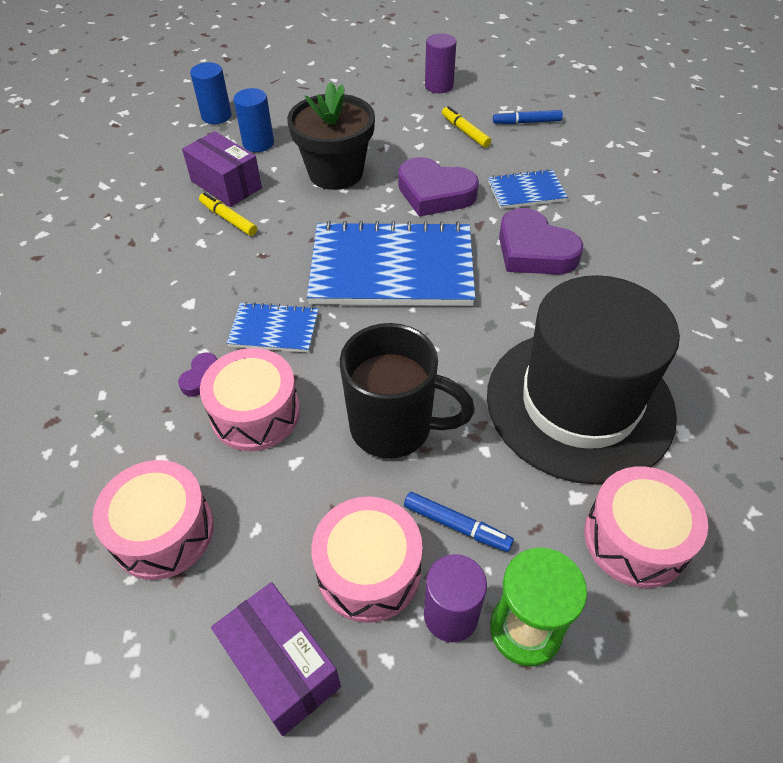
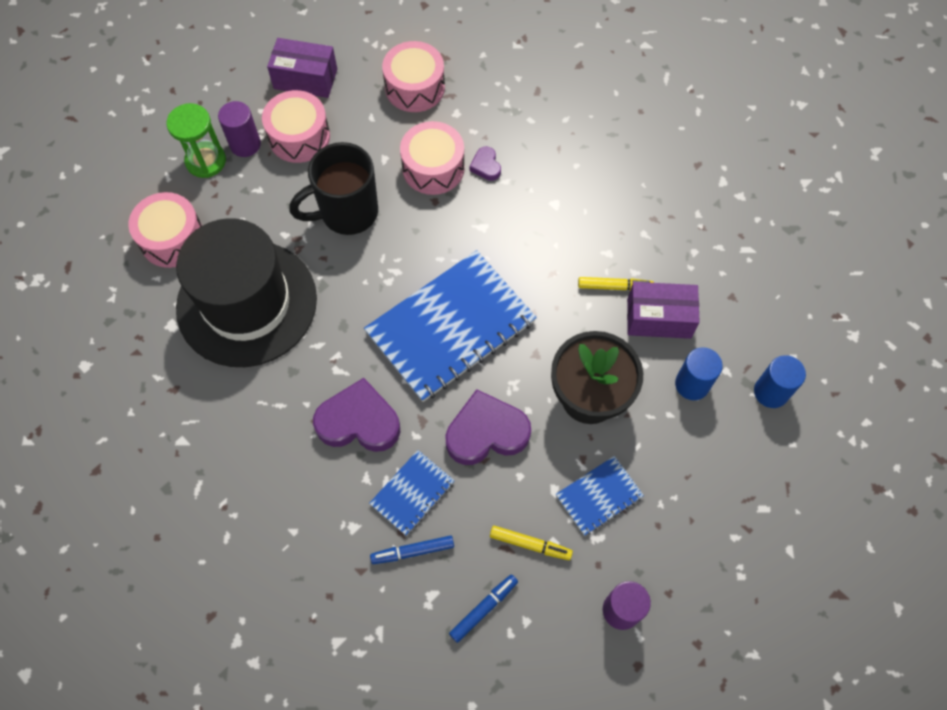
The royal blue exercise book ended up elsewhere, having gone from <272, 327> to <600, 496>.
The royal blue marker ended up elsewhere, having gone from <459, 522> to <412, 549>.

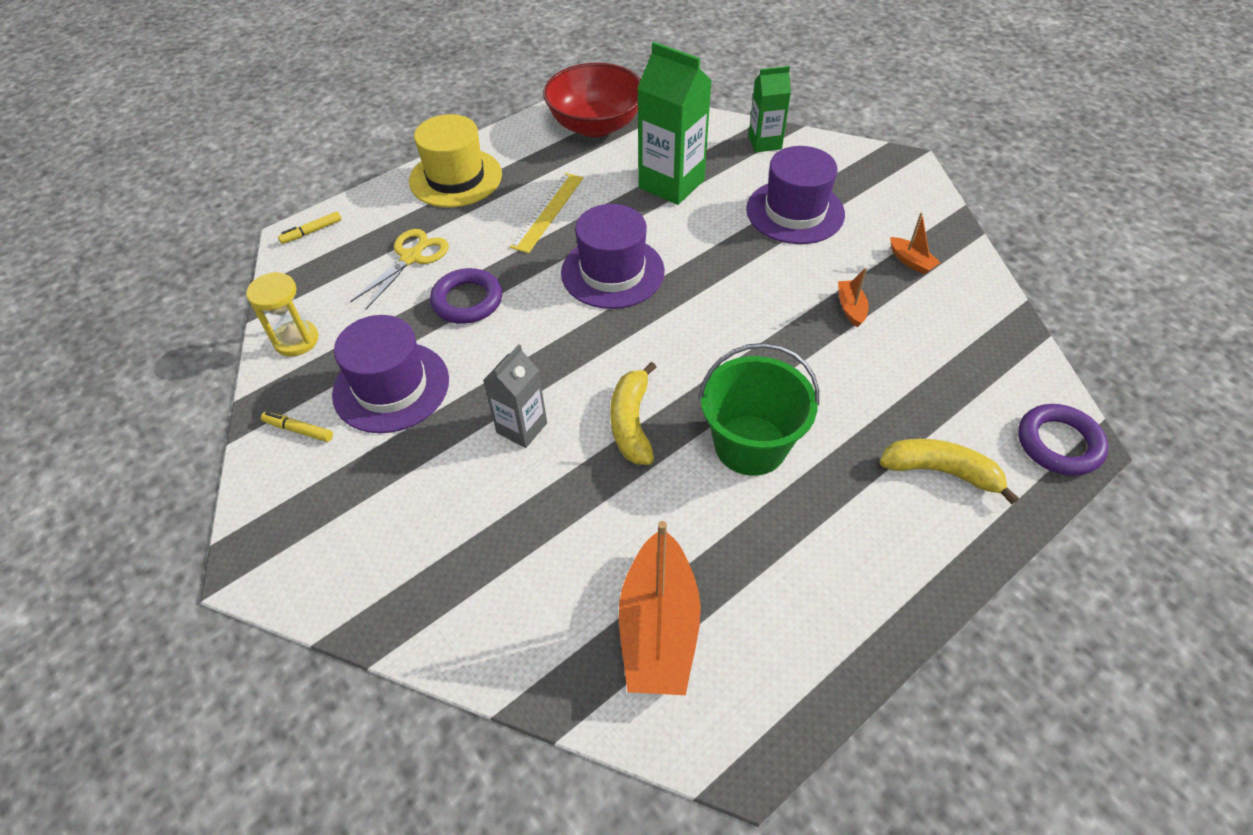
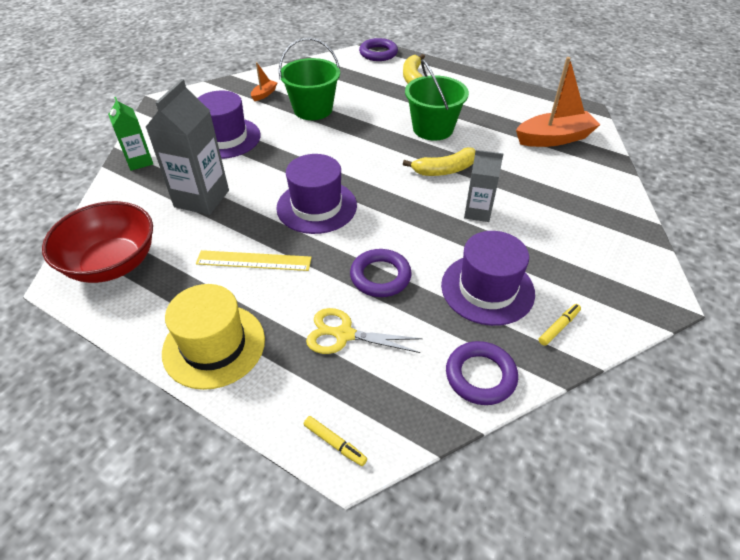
Where the golden sandglass stood at <282, 314>, the royal purple torus came to stand at <482, 373>.
The golden marker at <297, 427> ended up facing another way, 135 degrees counterclockwise from before.
What was the leaf-green juice carton at <674, 123> turned into the grey juice carton at <187, 147>.
Where the bright orange sailboat stood at <853, 298>, the leaf-green pail came to stand at <309, 79>.

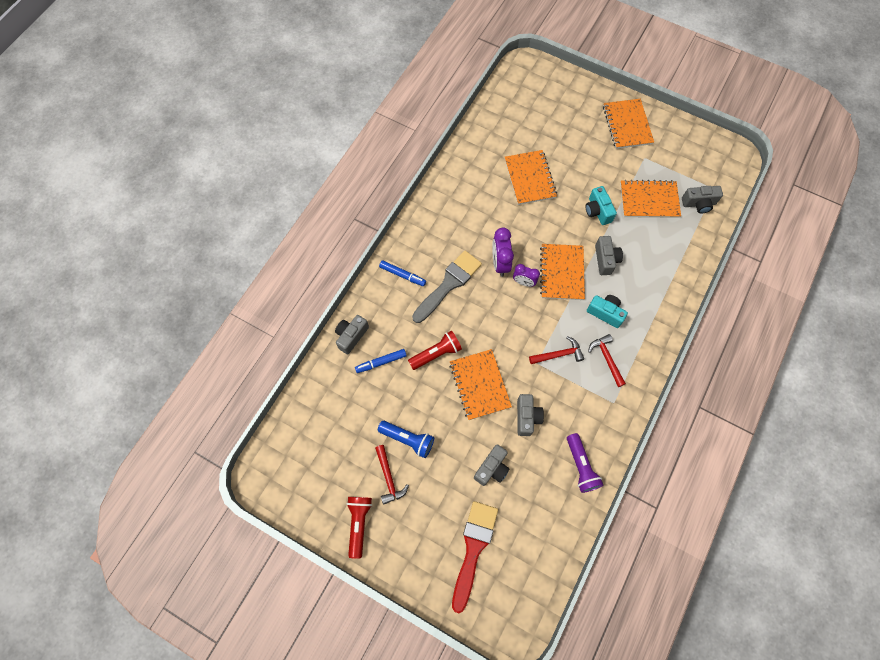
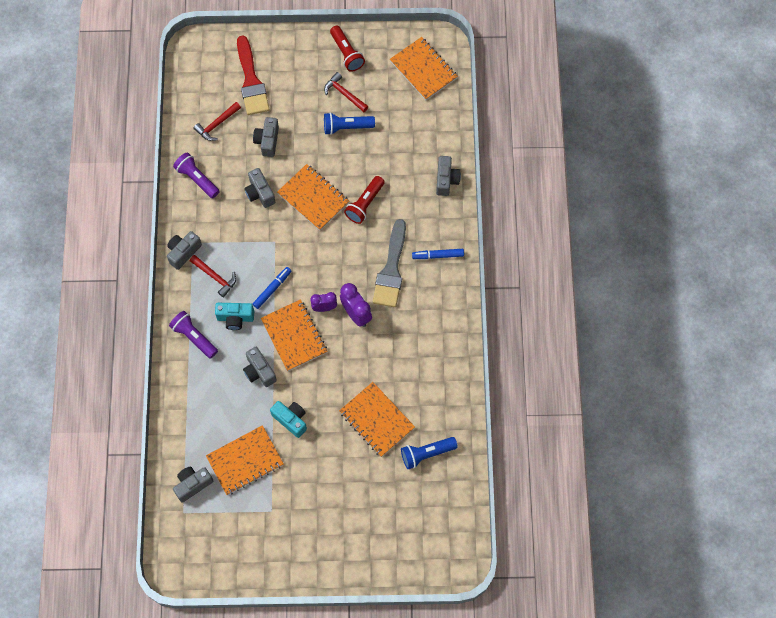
The royal blue marker ended up elsewhere, having gone from <381, 361> to <272, 288>.
The red claw hammer ended up elsewhere, having gone from <556, 350> to <217, 121>.
The bright orange exercise book ended up elsewhere, having gone from <628, 124> to <424, 68>.
The second view gained the grey photo camera at <184, 250>.
The second view gained the royal purple flashlight at <193, 335>.
The second view gained the royal blue flashlight at <429, 453>.

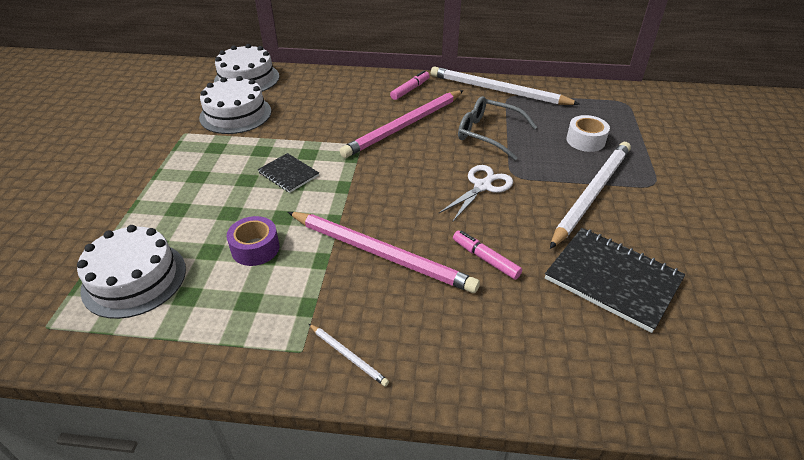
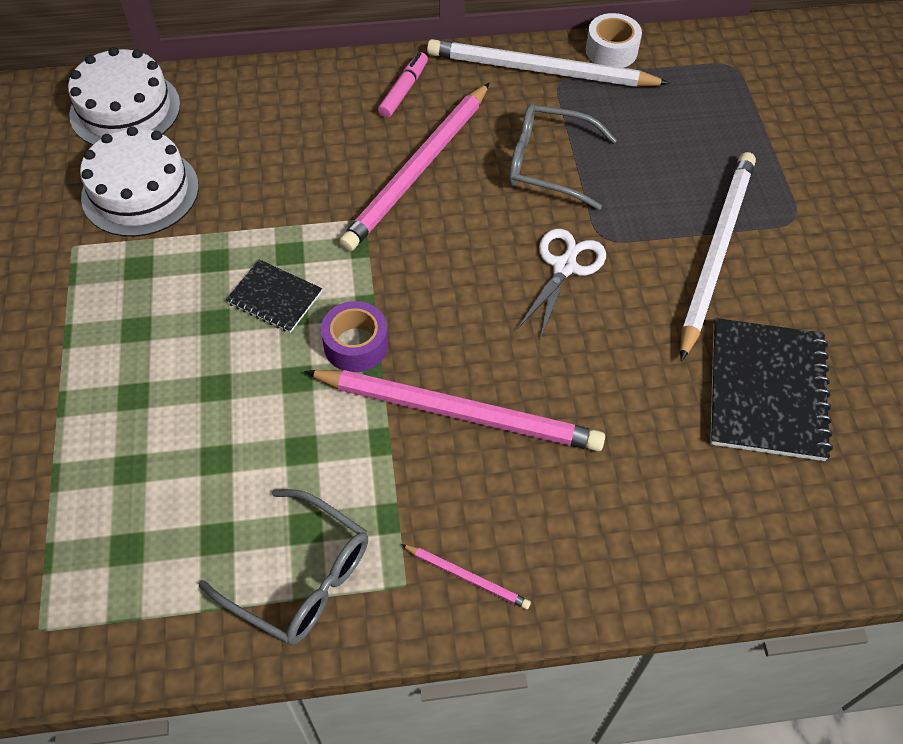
The second view lost the white layer cake at <131, 272>.
The royal purple sticky tape ended up elsewhere, having gone from <252, 241> to <354, 336>.
What was the white lead pencil at <349, 355> turned into the rose-pink lead pencil at <466, 577>.
The second view lost the rose-pink marker at <487, 255>.
The black exercise book at <615, 280> ended up facing another way, 75 degrees clockwise from before.
The white sticky tape ended up elsewhere, having gone from <588, 133> to <614, 40>.
The second view gained the grey eyeglasses at <283, 567>.

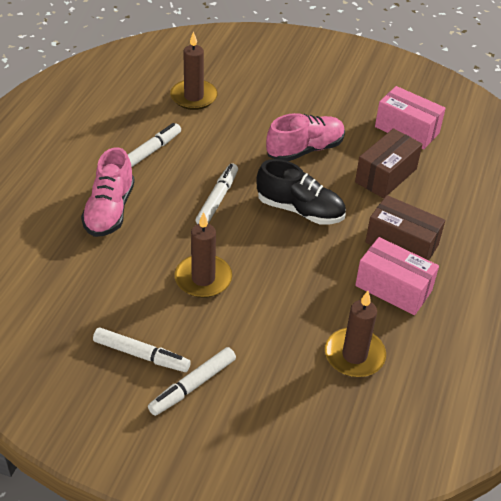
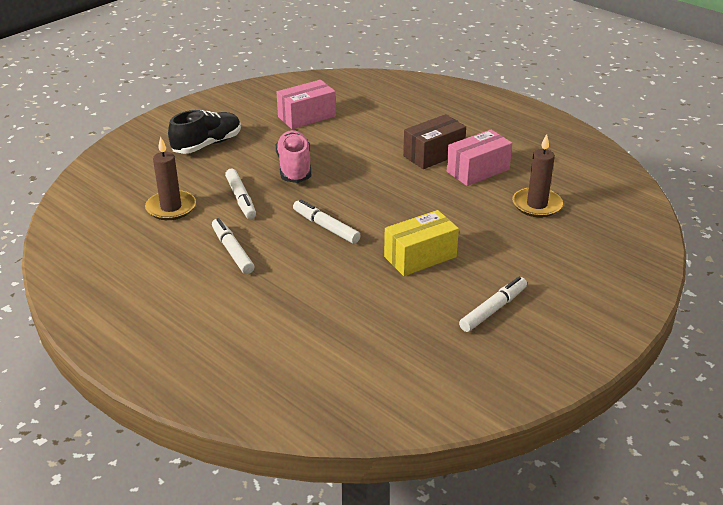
The second view lost the rose-pink shoe at <108, 192>.
The white marker ended up elsewhere, having gone from <192, 381> to <240, 194>.
Where the brown wax candle stood at <203, 255>, the golden parcel came to stand at <421, 243>.
The black shoe ended up elsewhere, having gone from <301, 192> to <204, 132>.
The second view lost the brown parcel at <389, 163>.

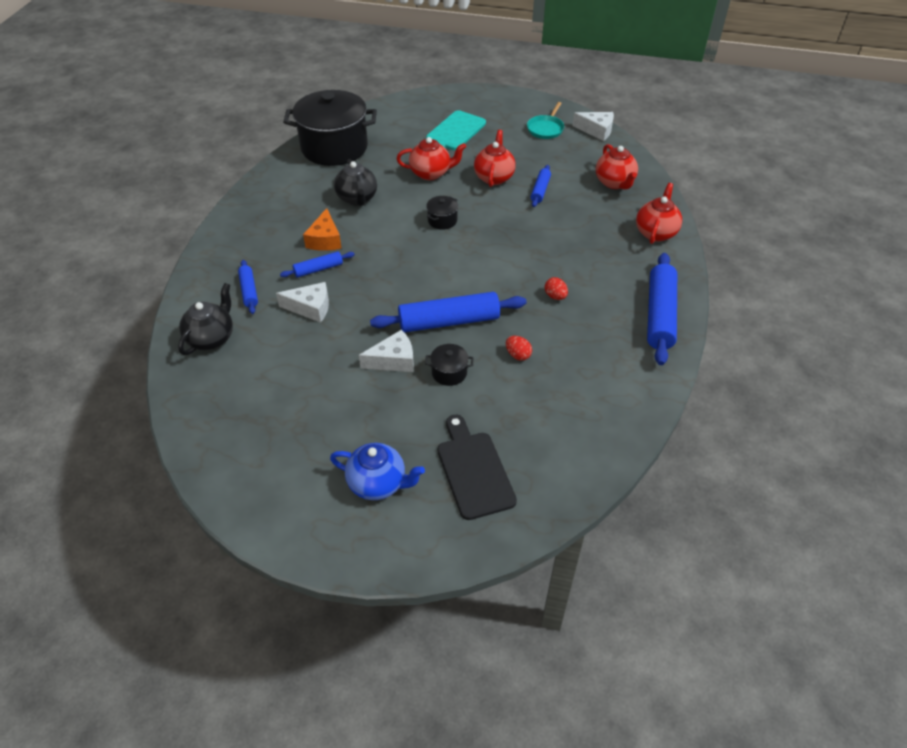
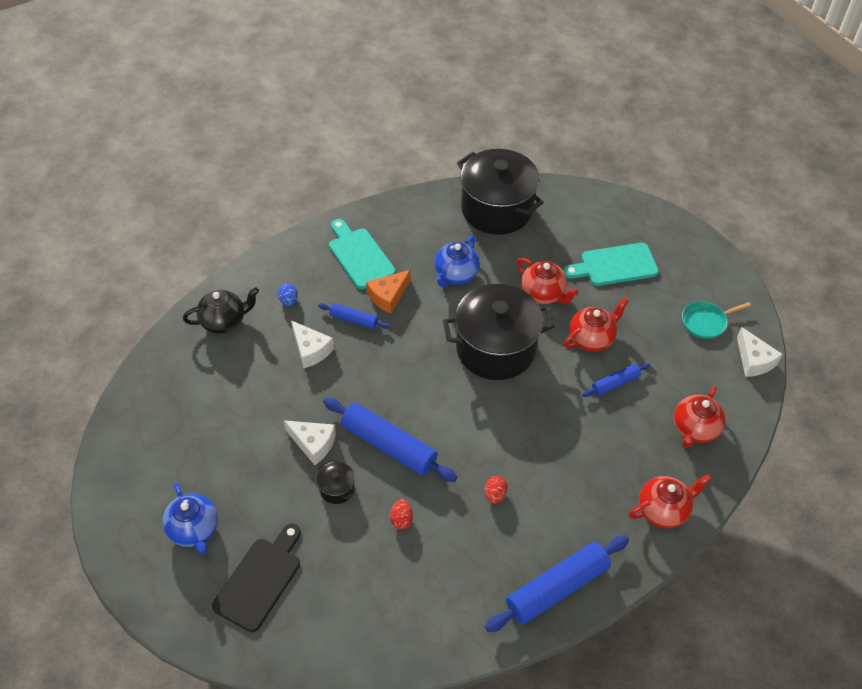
Where the royal blue rolling pin stood at <248, 287>, the royal blue toy egg came to stand at <288, 294>.
What was the black tea pot at <355, 182> turned into the royal blue tea pot at <457, 261>.
The size of the black pot at <442, 213> changed by a factor of 2.50.
The second view gained the aqua cutting board at <362, 254>.

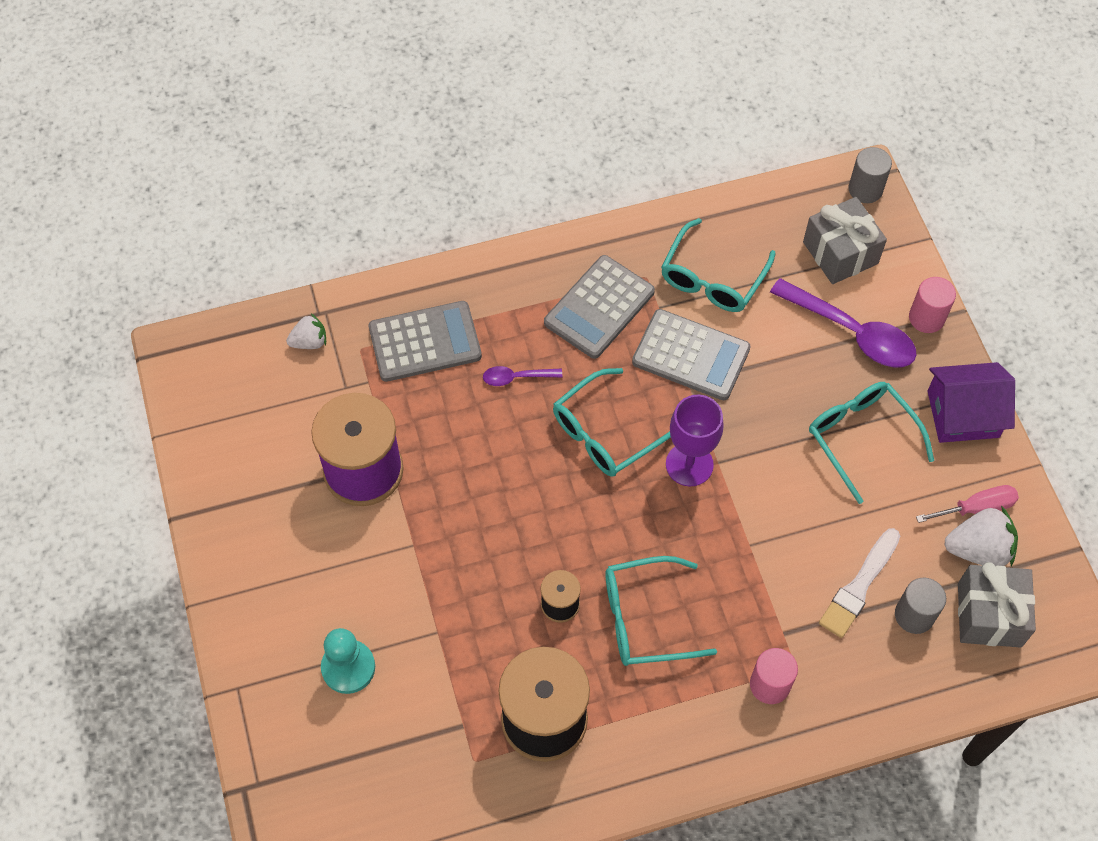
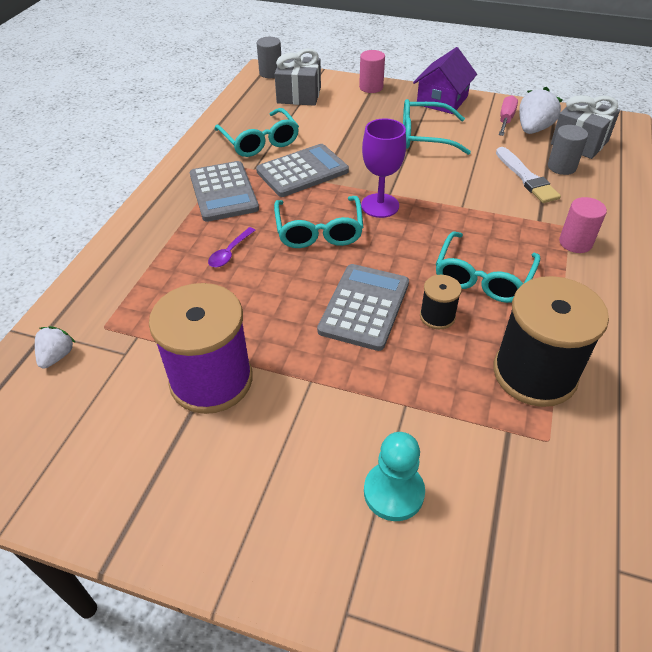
The grey pocket calculator ended up elsewhere, having gone from <425, 341> to <363, 307>.
The second view lost the royal purple spoon at <843, 322>.

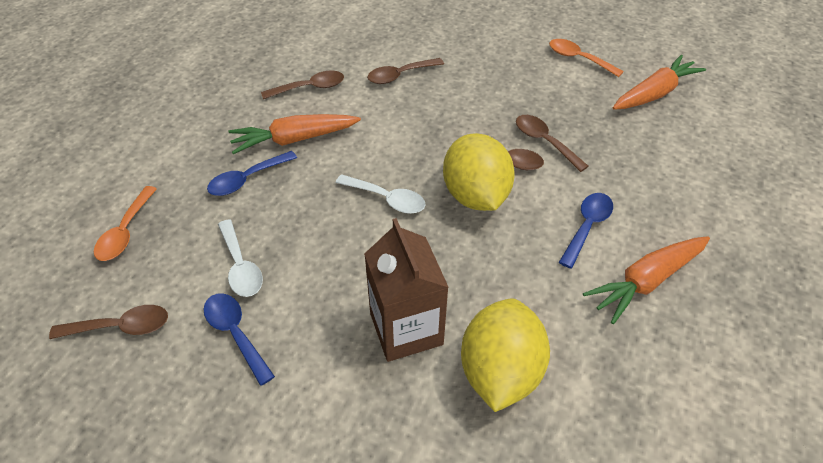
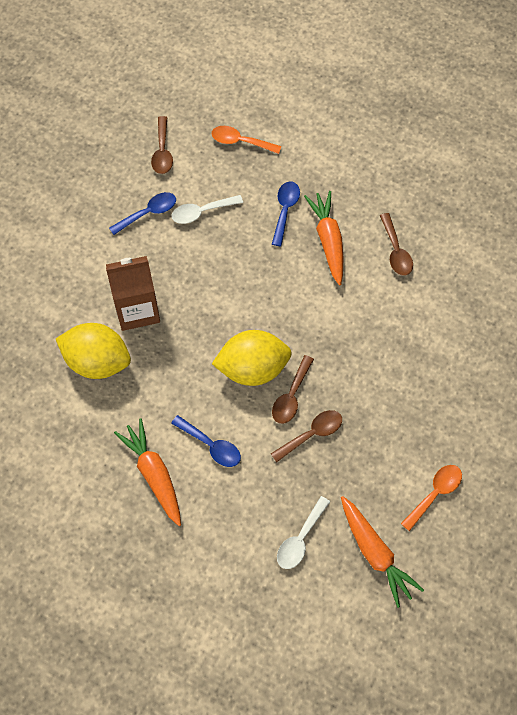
The royal blue spoon at <252, 173> ended up facing another way, 45 degrees clockwise from before.
The white spoon ended up elsewhere, having gone from <381, 194> to <303, 532>.
The second view lost the brown spoon at <405, 71>.

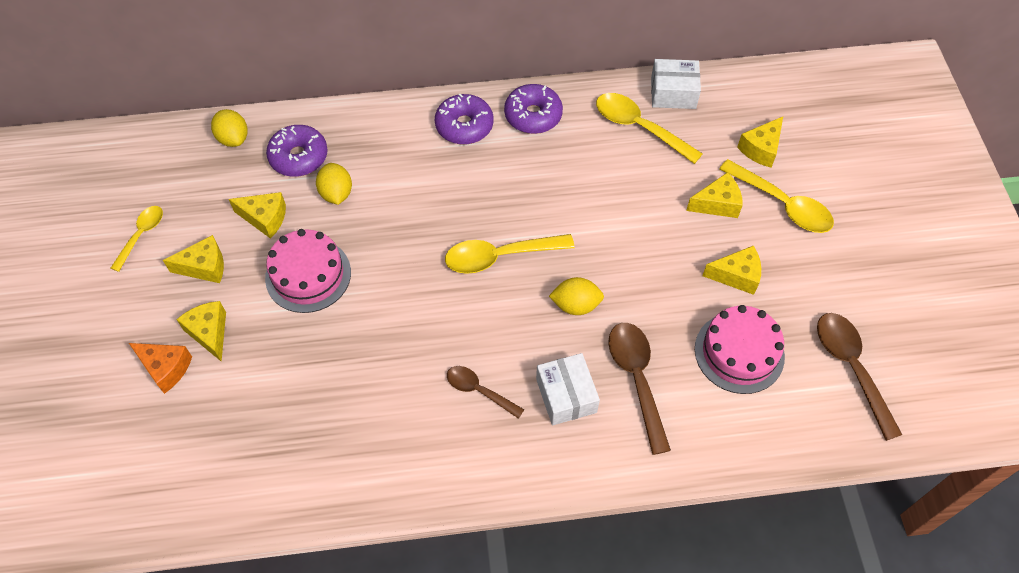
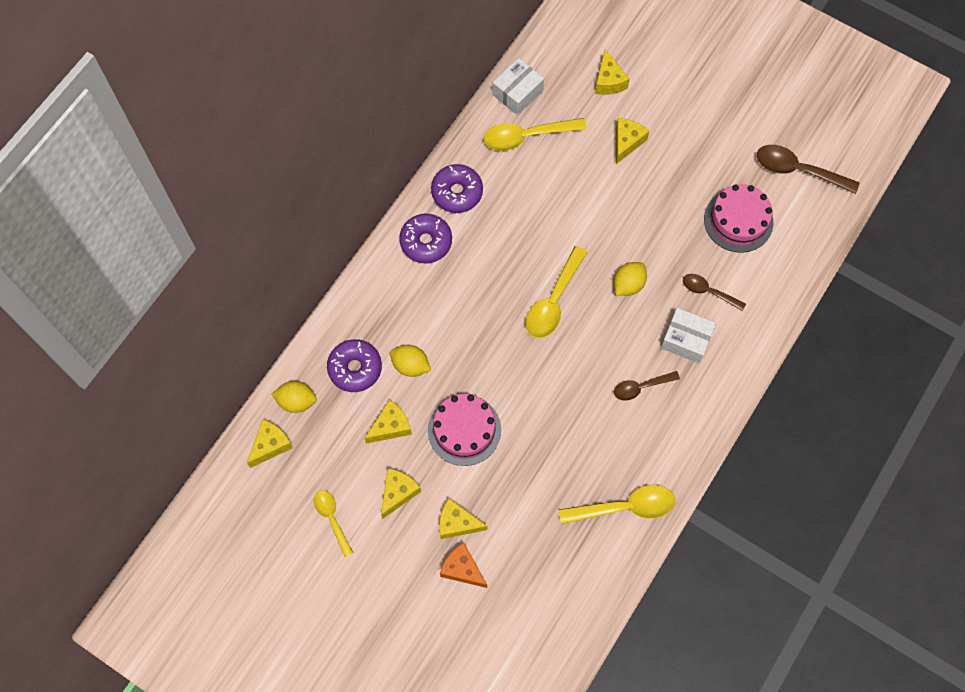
The bright orange piece of cheese at <160, 368> ended up facing another way, 120 degrees counterclockwise from before.
The size of the brown spoon at <639, 389> changed by a factor of 0.61.
The golden piece of cheese ended up elsewhere, having gone from <731, 270> to <270, 444>.
The golden spoon ended up elsewhere, having gone from <776, 196> to <617, 504>.

